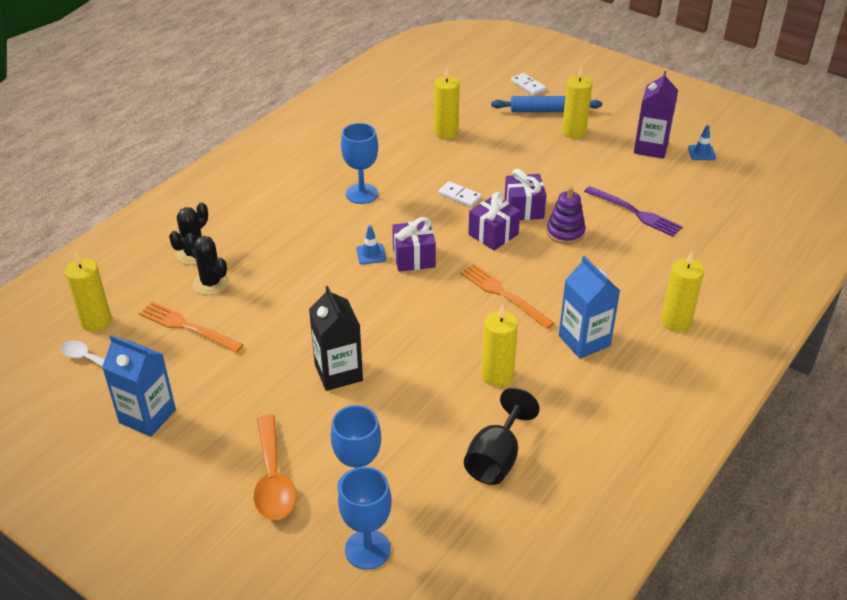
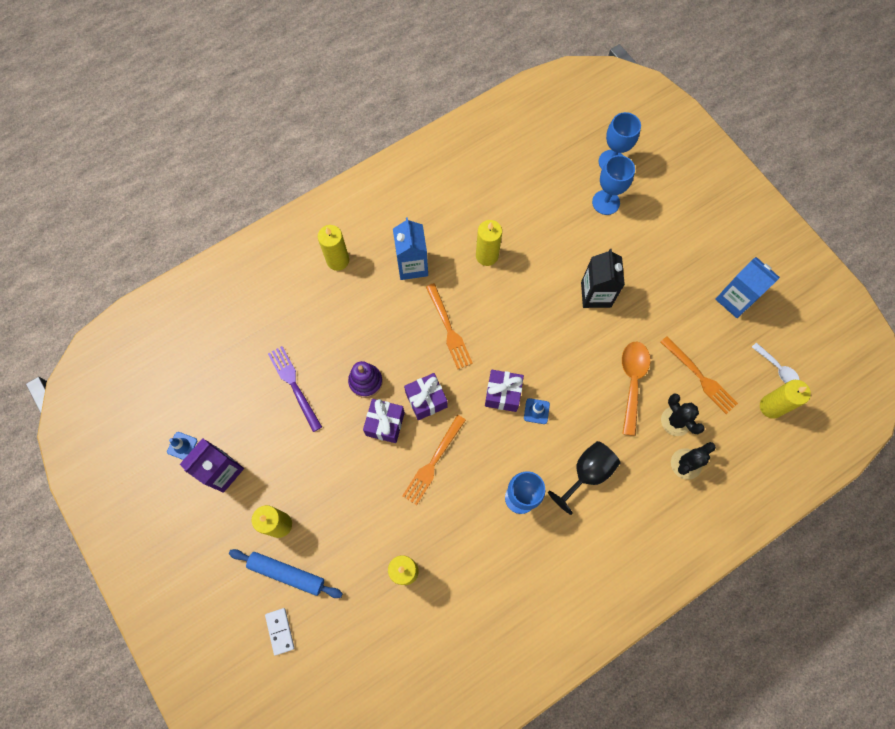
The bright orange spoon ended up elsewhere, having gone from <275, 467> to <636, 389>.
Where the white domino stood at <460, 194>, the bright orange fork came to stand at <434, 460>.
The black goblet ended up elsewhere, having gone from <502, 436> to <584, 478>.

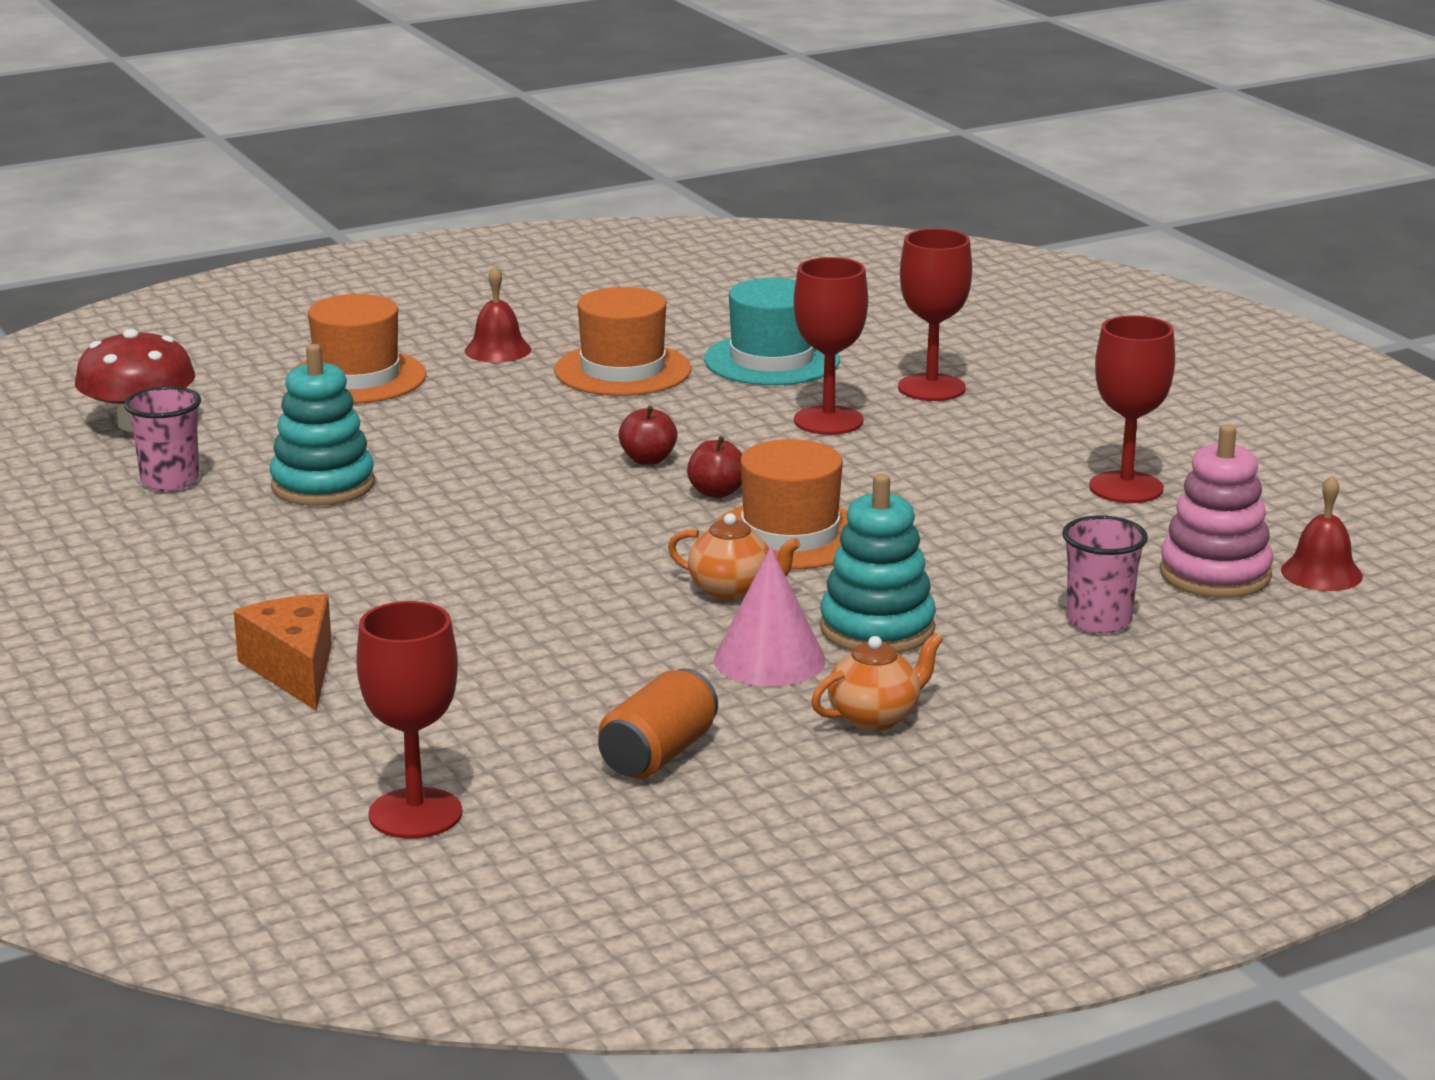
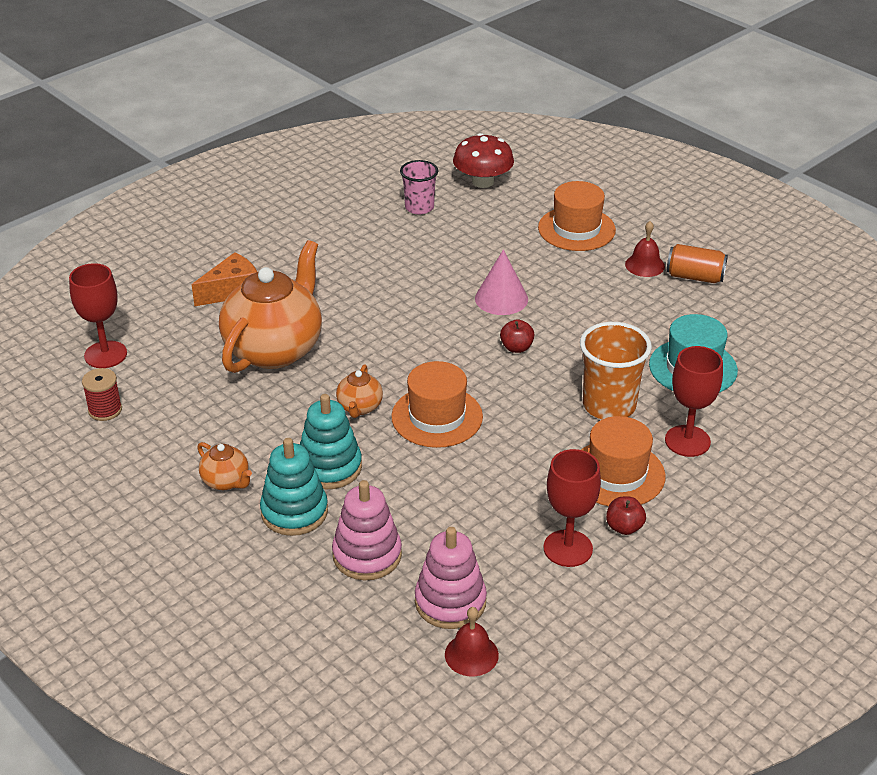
The aqua stacking rings ended up elsewhere, having gone from <322, 425> to <294, 487>.
The bright orange hat ended up elsewhere, having gone from <622, 341> to <623, 461>.
The bright orange can ended up elsewhere, having gone from <658, 723> to <697, 263>.
The red toy apple ended up elsewhere, having gone from <714, 467> to <626, 515>.
The rose-pink solid cone ended up elsewhere, having gone from <770, 617> to <501, 282>.
Where the red goblet stood at <831, 346>, the bright orange cup came to stand at <616, 370>.
Where the rose-pink cup stood at <1105, 574>, the rose-pink stacking rings came to stand at <367, 530>.
The second view gained the red bobbin at <102, 394>.
The second view gained the bright orange tea pot at <270, 306>.

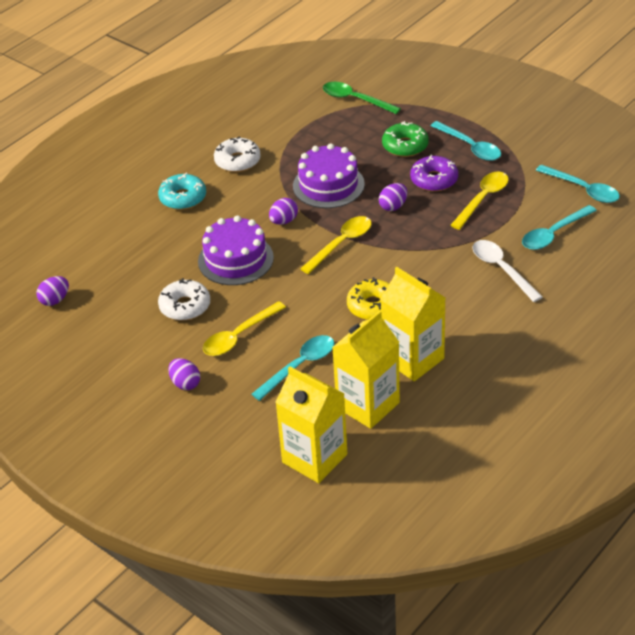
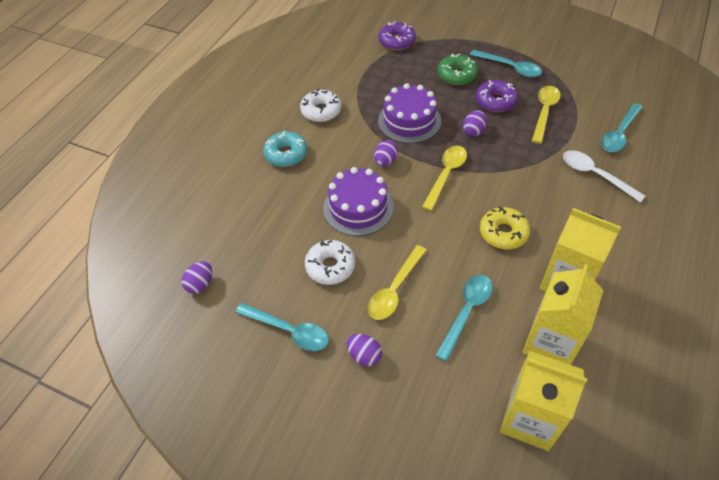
Where the leaf-green spoon stood at <362, 98>, the royal purple donut came to stand at <397, 35>.
The aqua spoon ended up elsewhere, having gone from <578, 183> to <282, 327>.

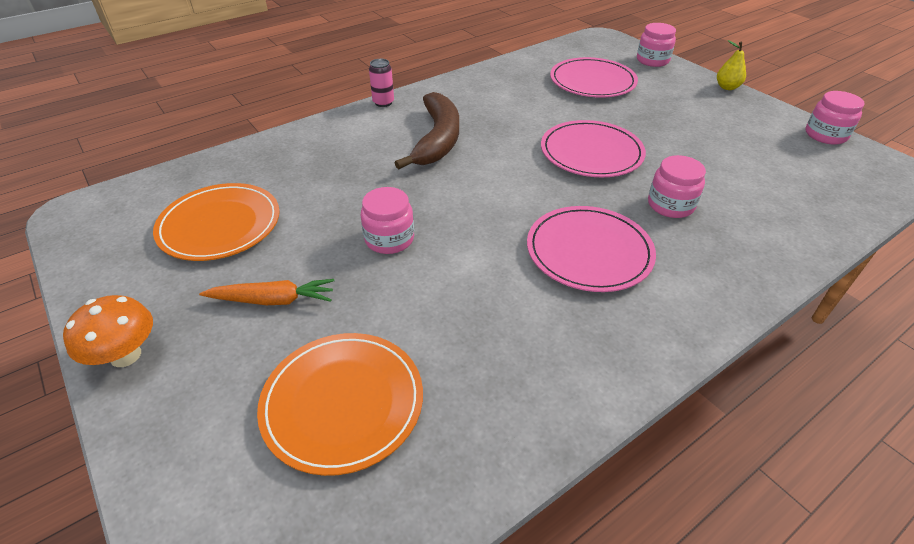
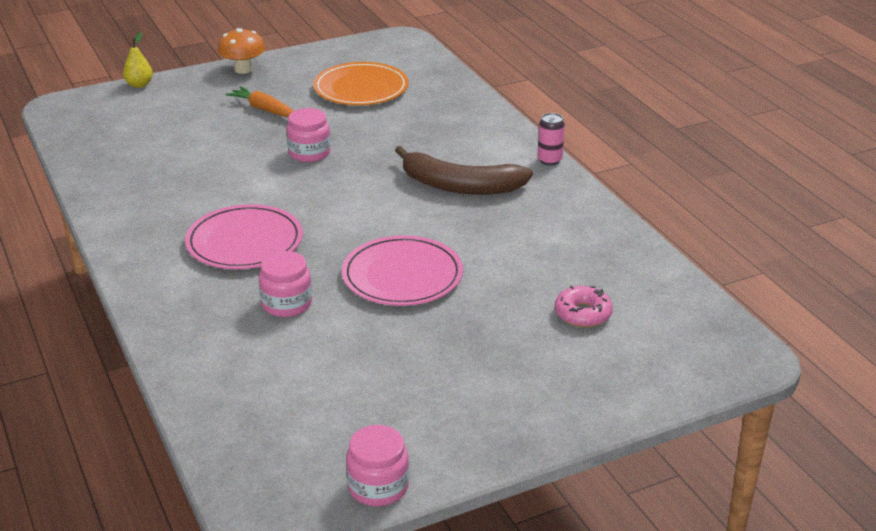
The bright orange toy carrot at <267, 292> ended up facing another way, 120 degrees clockwise from before.
The second view lost the bright orange dinner plate at <340, 404>.
Where the rose-pink dinner plate stood at <594, 77>, the rose-pink donut came to stand at <584, 306>.
The second view lost the rose-pink jam jar at <656, 45>.
The golden toy pear ended up elsewhere, having gone from <731, 65> to <138, 60>.

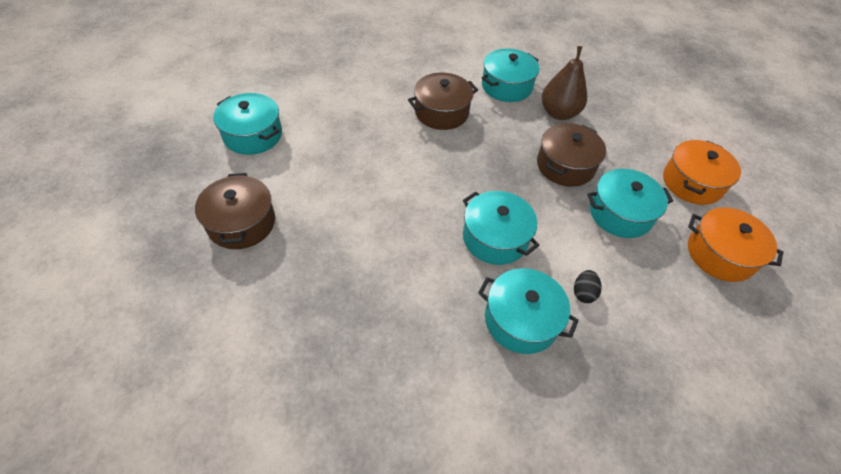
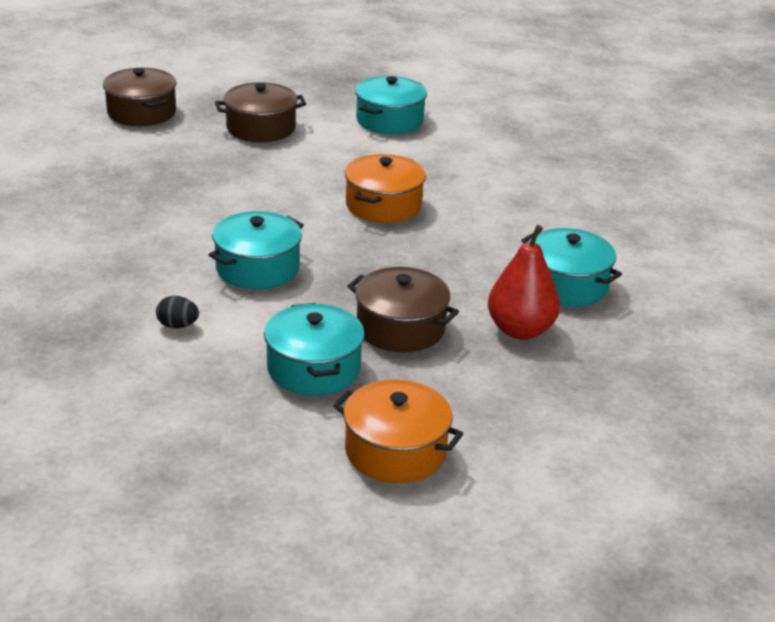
The brown pot ended up elsewhere, having gone from <443, 101> to <139, 97>.
The second view lost the aqua pot at <528, 311>.
What was the brown toy pear at <564, 83> turned into the red toy pear at <524, 282>.
The bright orange pot ended up elsewhere, having gone from <735, 244> to <385, 188>.

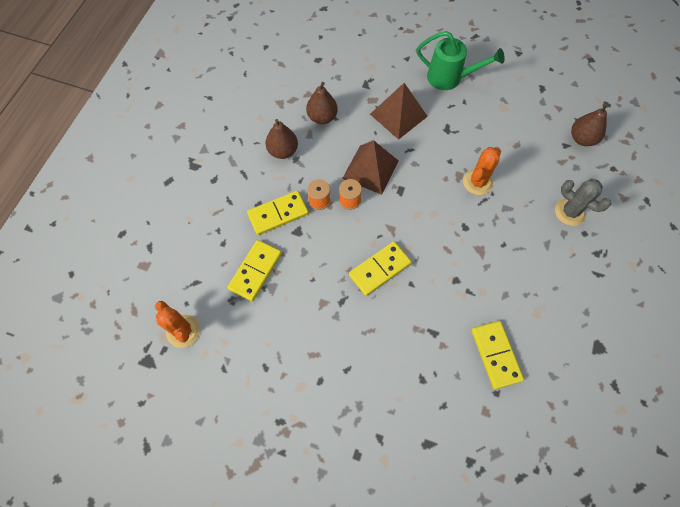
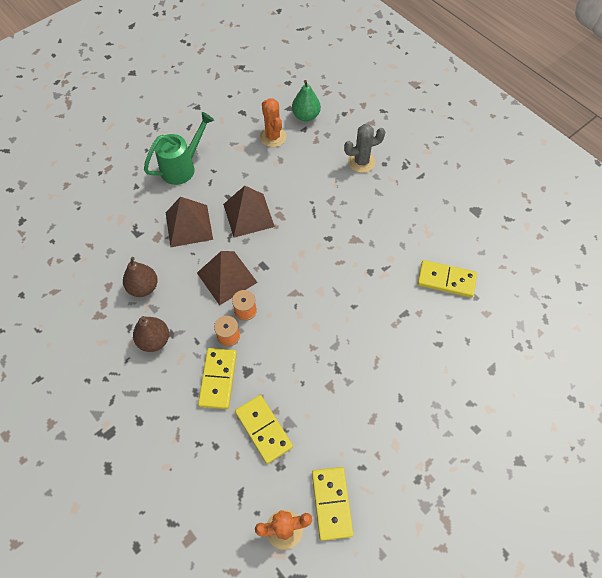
The golden domino ended up elsewhere, having gone from <380, 268> to <332, 504>.
The bright orange cactus ended up elsewhere, having gone from <482, 171> to <273, 122>.
What was the brown toy pear at <589, 125> turned into the leaf-green toy pear at <306, 101>.
The second view gained the brown solid pyramid at <249, 211>.

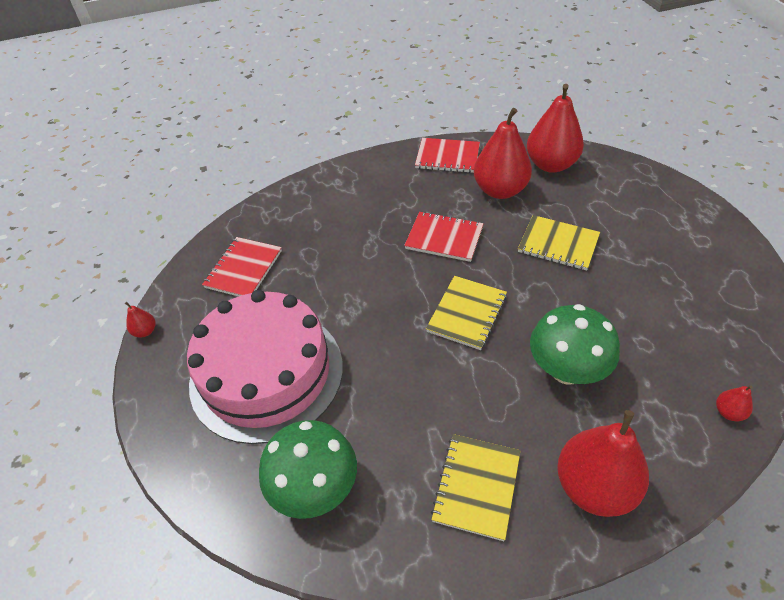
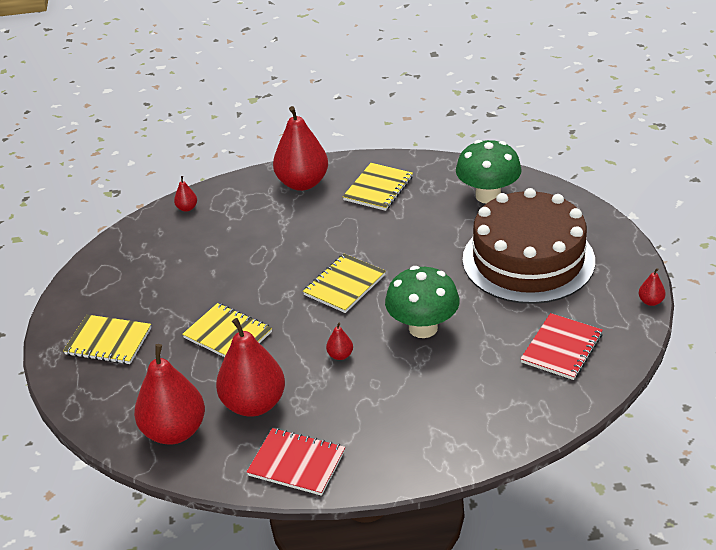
What was the rose-pink layer cake at <265, 367> turned into the brown layer cake at <529, 246>.
Where the red exercise book stood at <444, 236>, the red toy pear came to stand at <339, 341>.
The leaf-green fungus ended up elsewhere, having gone from <575, 344> to <422, 302>.
The second view gained the golden exercise book at <107, 339>.

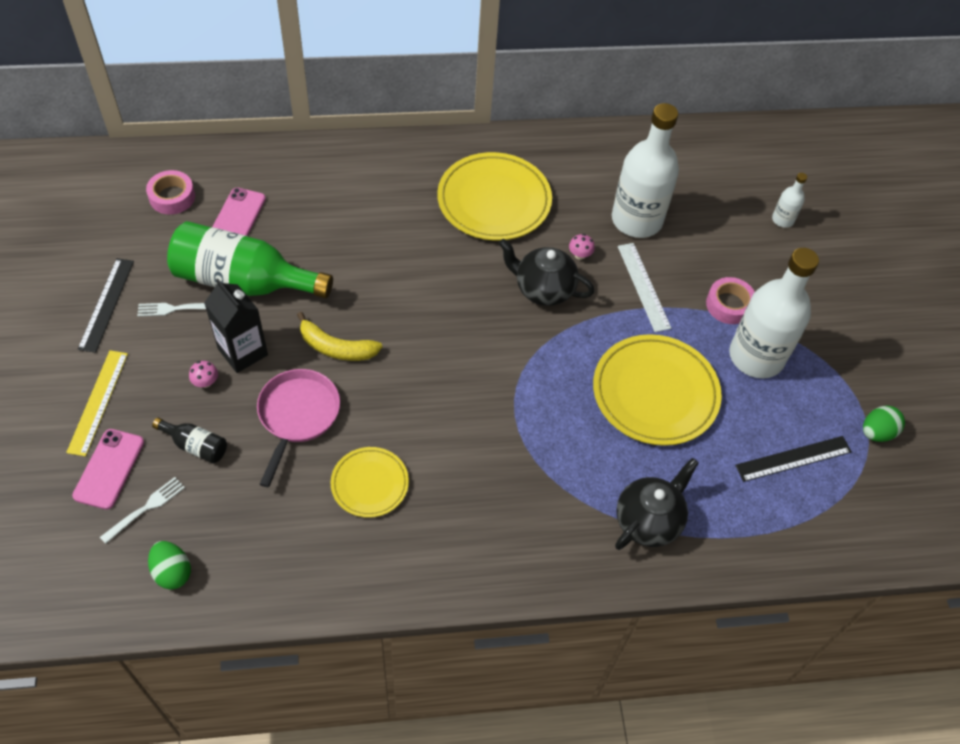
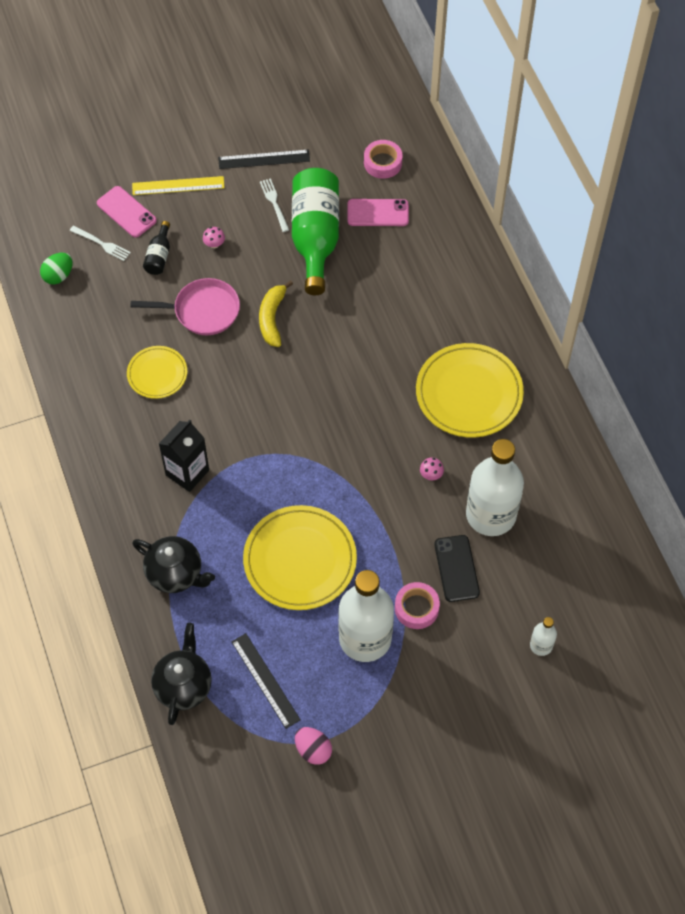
The rose-pink smartphone at <108, 469> ended up facing another way, 45 degrees clockwise from before.
The black juice carton ended up elsewhere, having gone from <236, 326> to <184, 456>.
The black tea pot ended up elsewhere, having gone from <547, 272> to <181, 674>.
The second view lost the white straightedge at <644, 287>.
What was the leaf-green toy egg at <884, 424> turned into the rose-pink toy egg at <313, 746>.
The second view gained the black smartphone at <457, 568>.

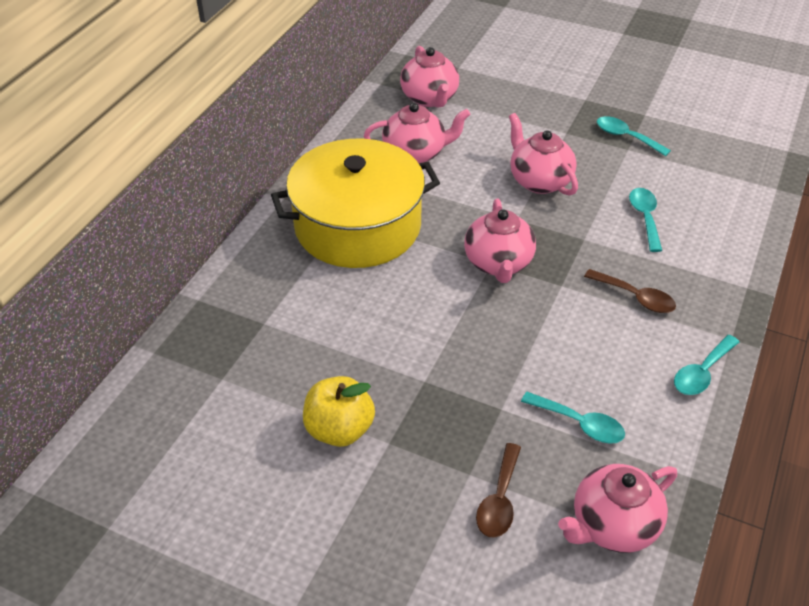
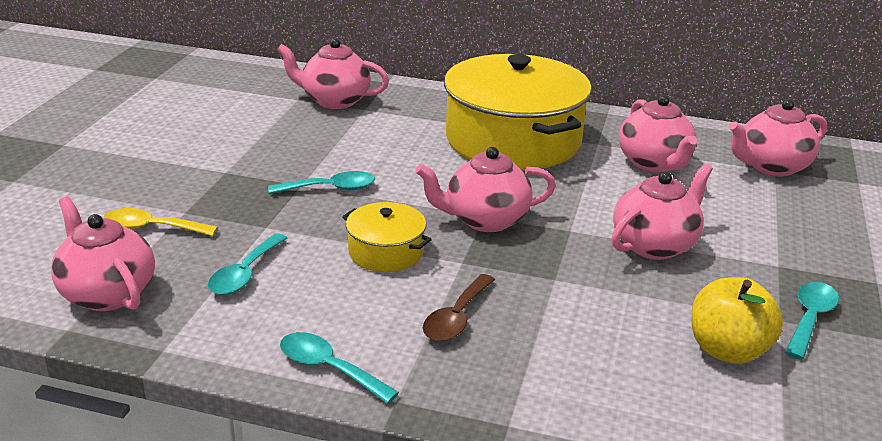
The golden toy apple ended up elsewhere, having gone from <339, 411> to <737, 320>.
What was the brown spoon at <498, 490> turned into the golden spoon at <160, 222>.
The aqua spoon ended up elsewhere, having gone from <645, 220> to <321, 182>.
The second view gained the rose-pink tea pot at <333, 73>.
The second view gained the golden pot at <387, 237>.

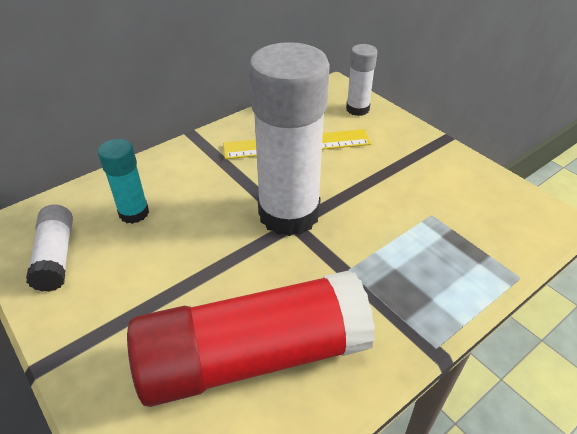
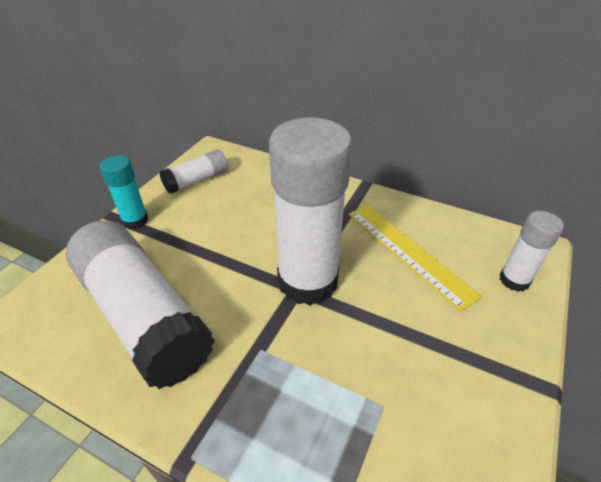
The aqua glue ended up elsewhere, having gone from <123, 181> to <124, 192>.
What was the red glue at <251, 338> turned into the white glue at <140, 304>.

